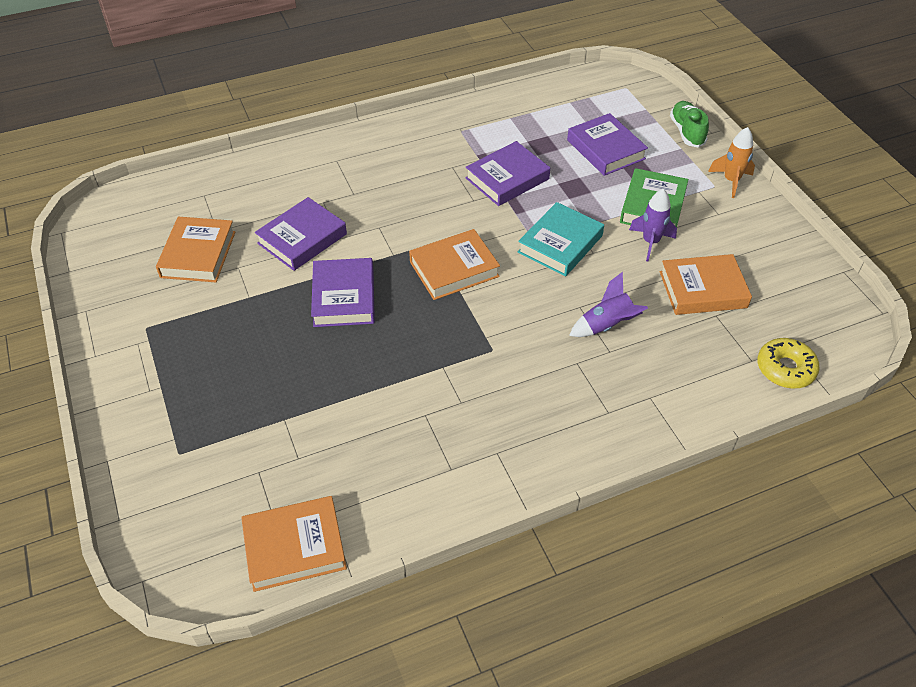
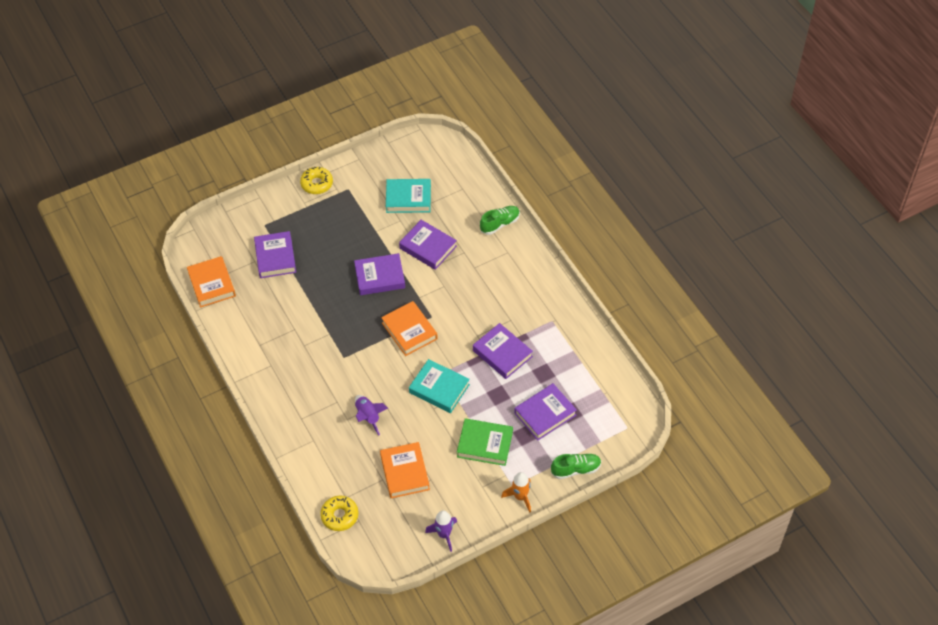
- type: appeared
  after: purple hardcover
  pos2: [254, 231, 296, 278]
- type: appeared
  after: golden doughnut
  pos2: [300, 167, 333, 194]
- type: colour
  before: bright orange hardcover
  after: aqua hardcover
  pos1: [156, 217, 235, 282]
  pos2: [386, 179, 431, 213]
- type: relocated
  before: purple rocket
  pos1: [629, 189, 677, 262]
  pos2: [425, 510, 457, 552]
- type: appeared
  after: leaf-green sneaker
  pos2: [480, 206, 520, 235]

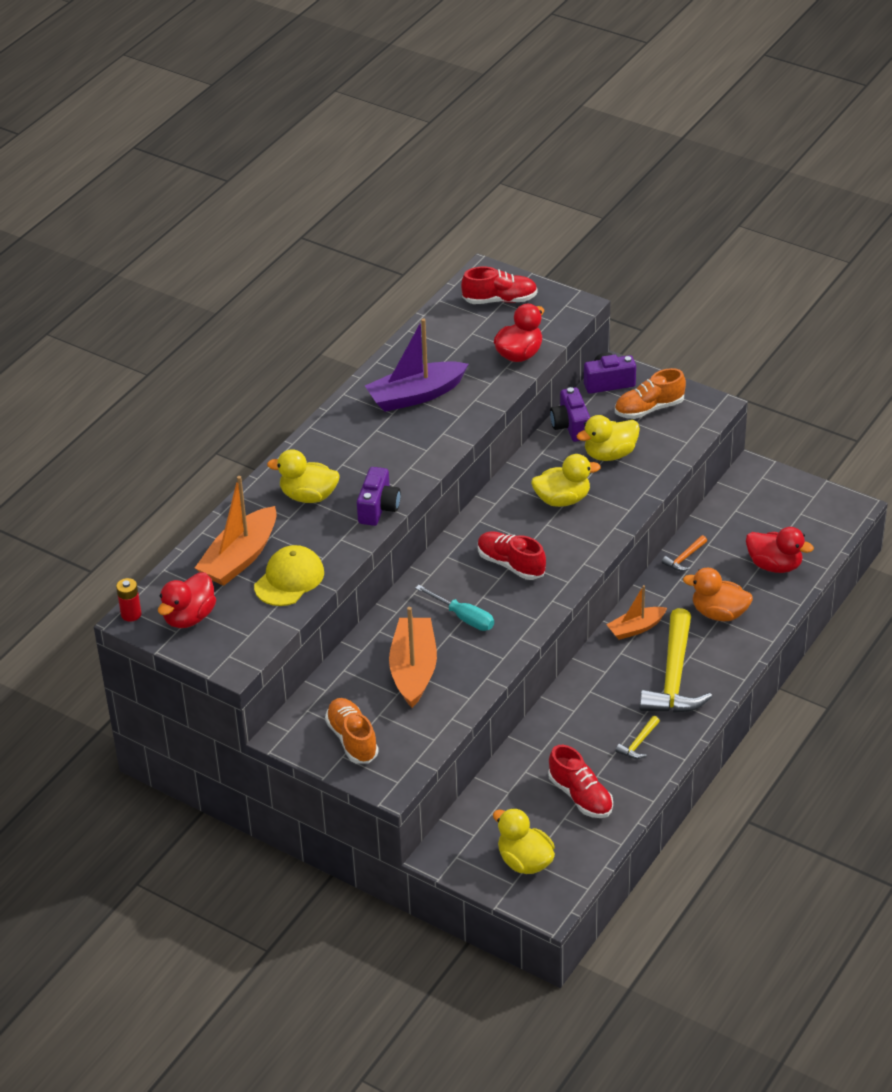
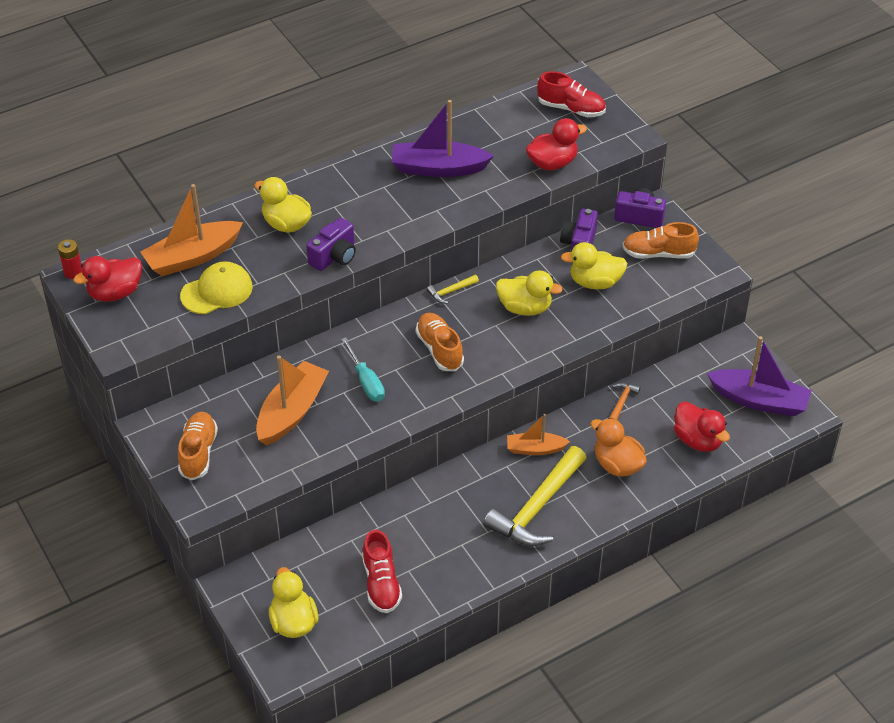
- type: colour
  before: crimson sneaker
  after: bright orange sneaker
  pos1: [478, 531, 546, 580]
  pos2: [416, 313, 464, 371]
- type: relocated
  before: golden carpenter's hammer
  pos1: [616, 716, 660, 759]
  pos2: [427, 275, 479, 304]
- type: spun
  before: bright orange carpenter's hammer
  pos1: [662, 535, 707, 571]
  pos2: [609, 382, 641, 420]
  turn: 135
- type: appeared
  after: purple sailboat
  pos2: [707, 336, 812, 416]

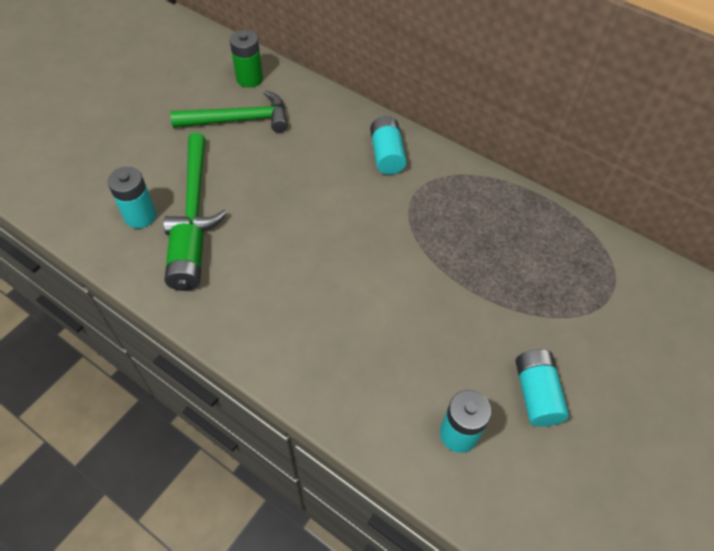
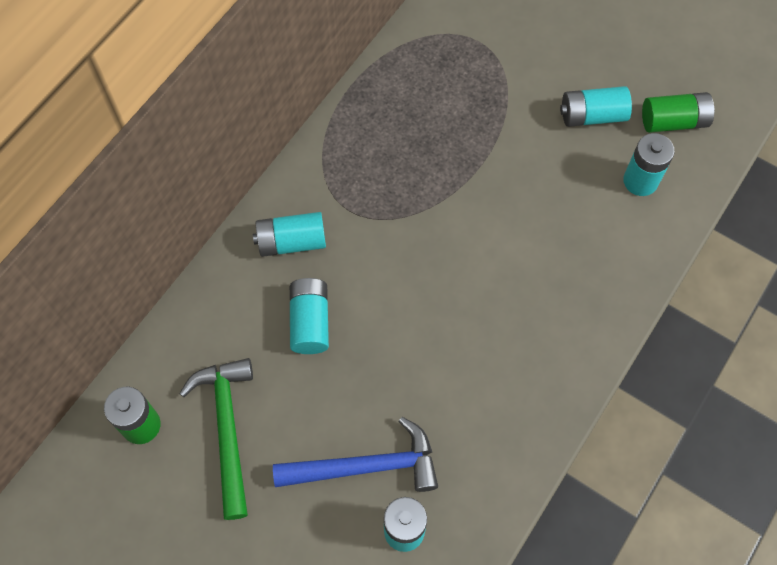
- type: colour
  before: leaf-green carpenter's hammer
  after: cobalt carpenter's hammer
  pos1: [163, 133, 227, 235]
  pos2: [273, 417, 438, 492]
- type: appeared
  after: aqua battery
  pos2: [290, 278, 329, 354]
- type: relocated
  before: leaf-green battery
  pos1: [164, 223, 204, 291]
  pos2: [642, 92, 715, 133]

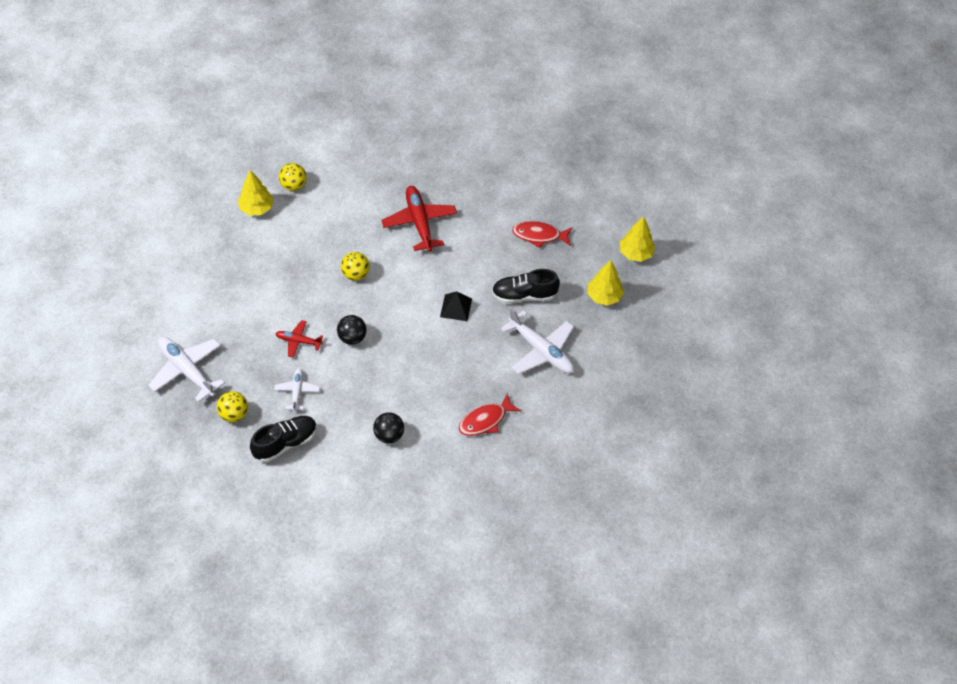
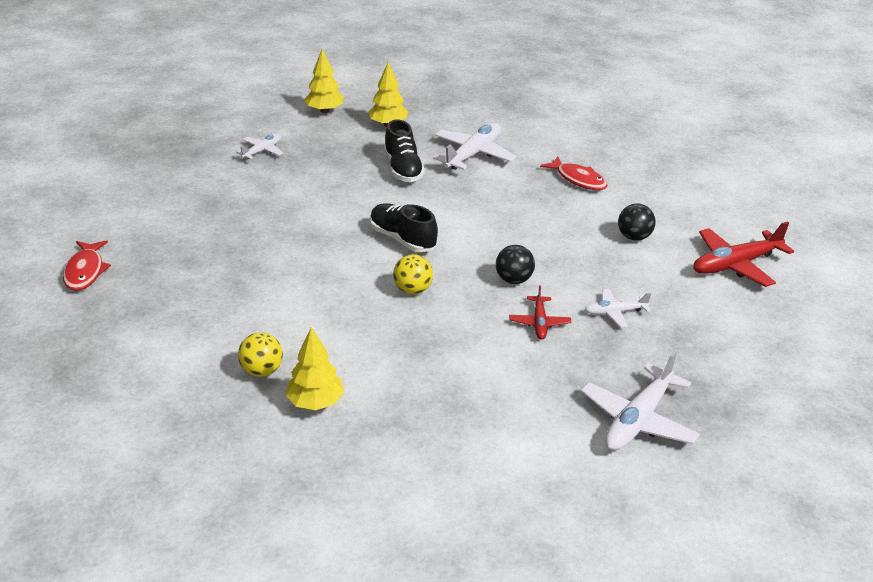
- type: relocated
  before: crimson fish
  pos1: [512, 221, 573, 248]
  pos2: [63, 240, 111, 291]
- type: appeared
  after: pure white toy plane
  pos2: [236, 134, 283, 159]
- type: relocated
  before: jet-black sneaker
  pos1: [250, 416, 317, 462]
  pos2: [370, 203, 438, 252]
- type: relocated
  before: crimson toy plane
  pos1: [381, 186, 457, 252]
  pos2: [693, 221, 794, 287]
- type: missing
  before: golden sphere
  pos1: [217, 391, 248, 422]
- type: missing
  before: jet-black pyramid
  pos1: [440, 291, 472, 321]

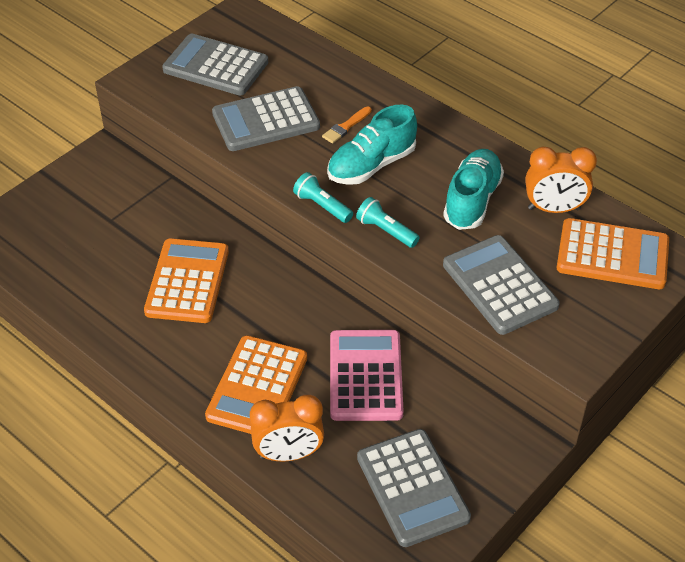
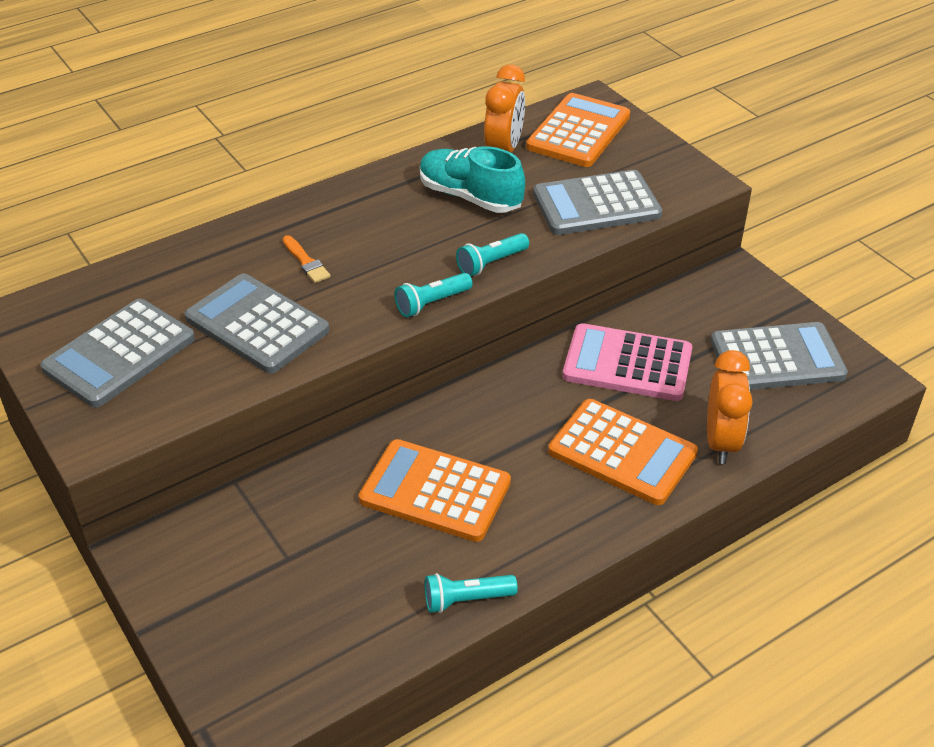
- type: spun
  before: gray pocket calculator
  pos1: [212, 86, 320, 151]
  pos2: [185, 273, 329, 374]
  turn: 135
- type: appeared
  after: aqua pocket torch
  pos2: [425, 573, 518, 613]
- type: missing
  before: aqua sneaker
  pos1: [327, 104, 417, 185]

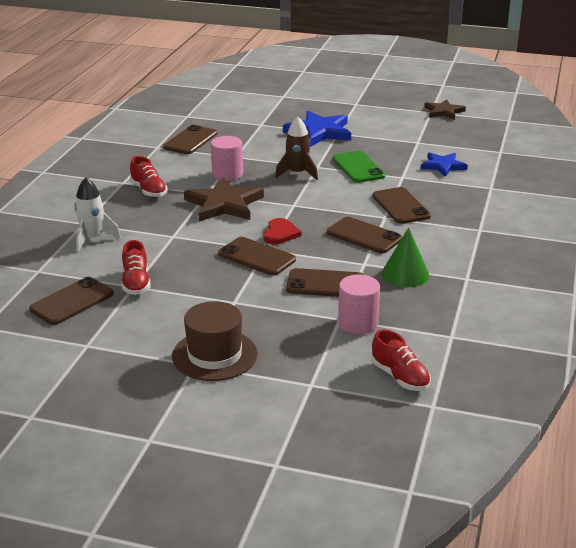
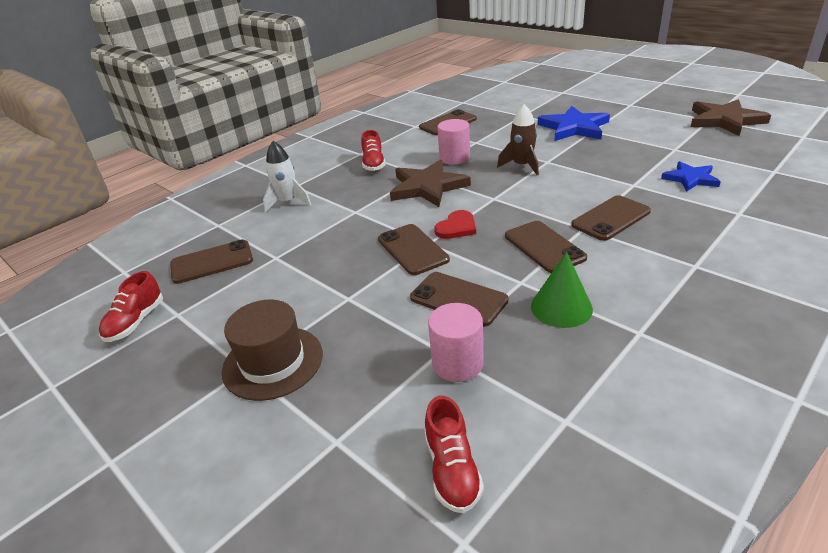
- type: relocated
  before: crimson sneaker
  pos1: [121, 240, 151, 295]
  pos2: [99, 271, 163, 342]
- type: spun
  before: dark brown phone
  pos1: [373, 187, 431, 224]
  pos2: [571, 195, 651, 241]
  turn: 45
- type: size
  before: dark brown star
  pos1: [424, 99, 466, 120]
  pos2: [691, 99, 771, 136]
  scale: 1.62
- type: missing
  before: leaf-green phone
  pos1: [332, 151, 385, 183]

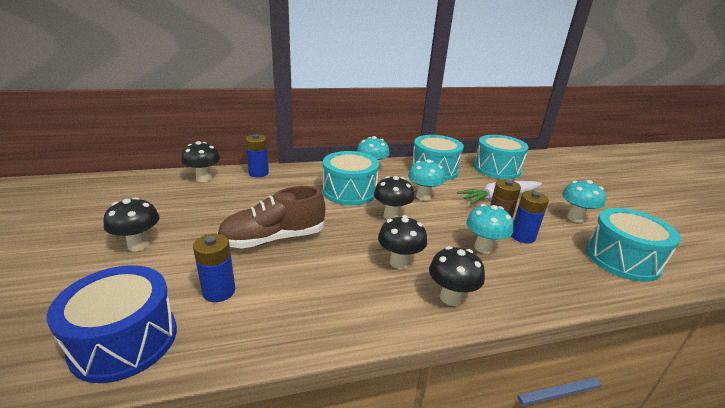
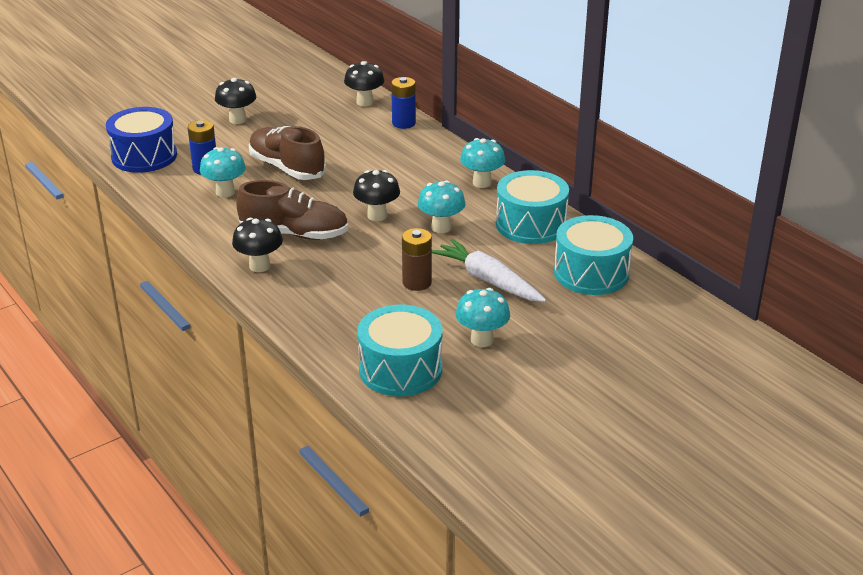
- type: relocated
  before: aqua mushroom
  pos1: [466, 204, 513, 254]
  pos2: [200, 147, 246, 198]
- type: exchanged
  before: jet-black mushroom
  after: dark brown sneaker
  pos1: [378, 215, 427, 269]
  pos2: [236, 180, 348, 240]
- type: missing
  before: aqua snare drum
  pos1: [323, 151, 379, 205]
- type: missing
  before: cobalt battery
  pos1: [511, 191, 549, 244]

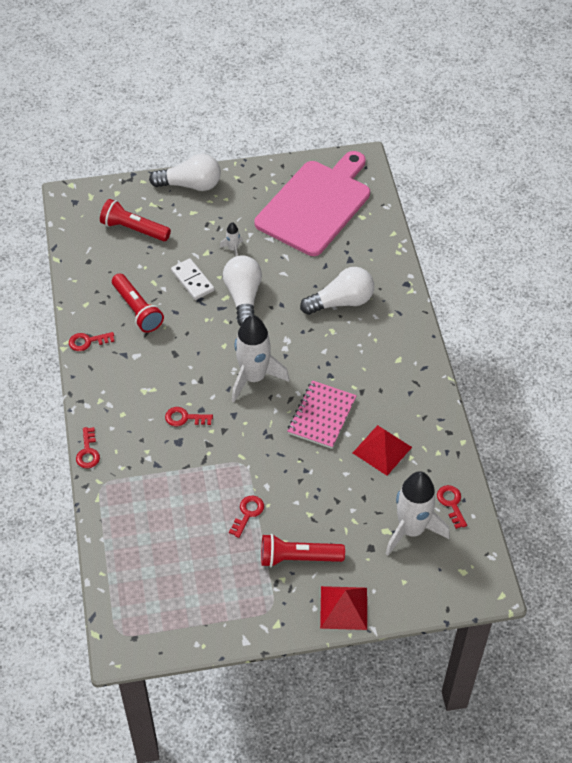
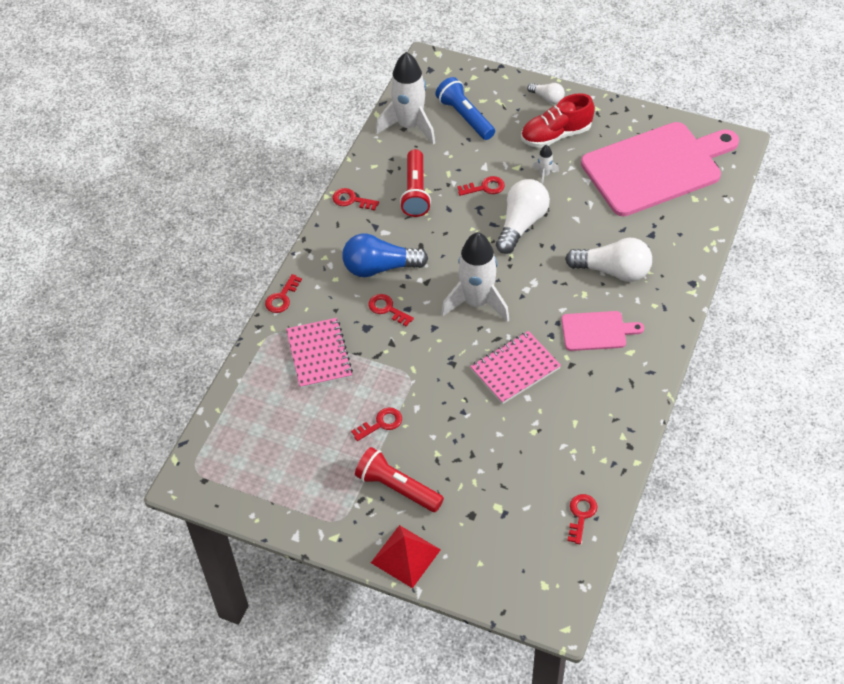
- type: appeared
  after: rose-pink notepad
  pos2: [286, 318, 353, 389]
- type: appeared
  after: cobalt lightbulb
  pos2: [342, 234, 428, 277]
- type: relocated
  before: pure white rocket
  pos1: [386, 471, 450, 556]
  pos2: [376, 52, 435, 145]
- type: colour
  before: crimson pocket torch
  after: cobalt pocket torch
  pos1: [100, 199, 171, 241]
  pos2: [435, 77, 495, 140]
- type: exchanged
  before: pure white domino tile
  after: crimson latchkey
  pos1: [171, 258, 215, 300]
  pos2: [457, 176, 505, 196]
- type: appeared
  after: crimson sneaker
  pos2: [521, 93, 595, 148]
- type: size
  before: pure white lightbulb
  pos1: [149, 154, 221, 191]
  pos2: [527, 83, 565, 104]
  scale: 0.52
- type: appeared
  after: rose-pink bread board
  pos2: [562, 311, 644, 351]
- type: missing
  before: crimson pyramid
  pos1: [353, 425, 412, 476]

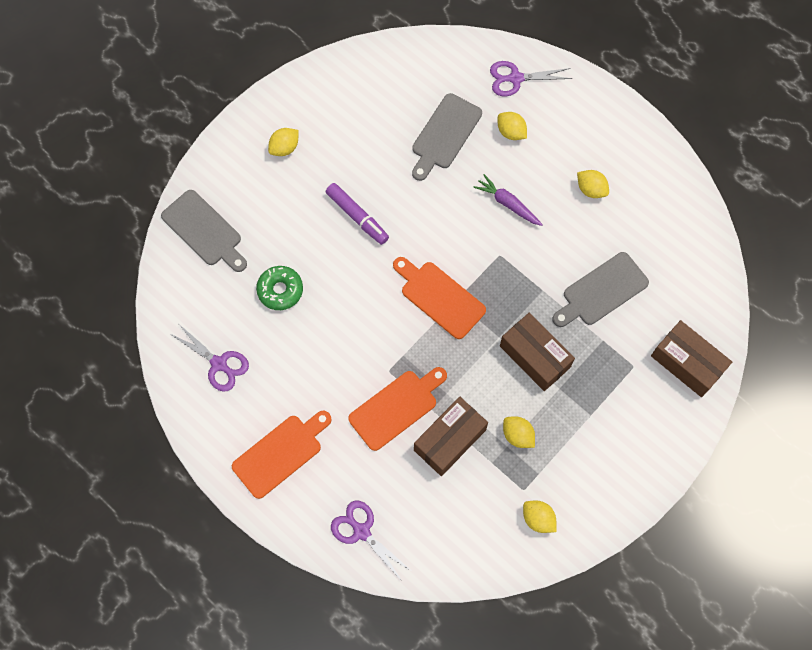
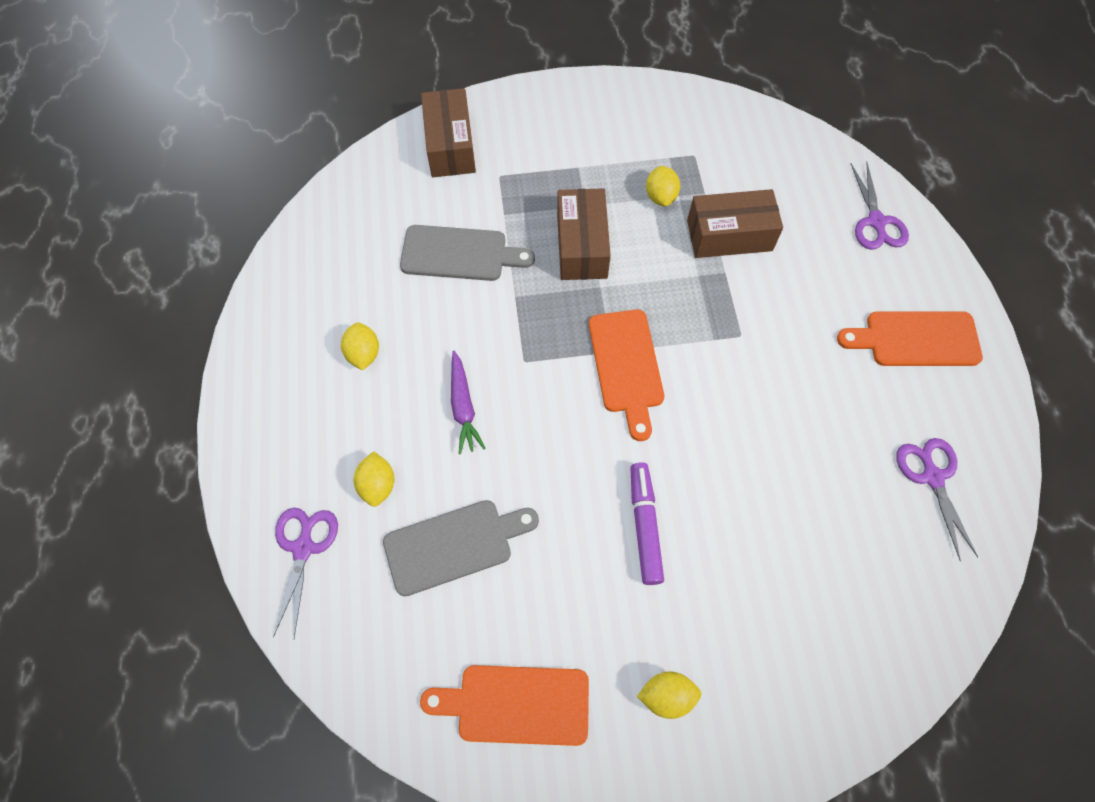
- type: spun
  before: purple pair of scissors
  pos1: [490, 61, 572, 96]
  pos2: [273, 508, 338, 638]
  turn: -120
- type: relocated
  before: bright orange bread board
  pos1: [348, 367, 447, 451]
  pos2: [420, 665, 589, 746]
- type: missing
  before: gray bread board
  pos1: [161, 190, 247, 272]
- type: missing
  before: leaf-green doughnut
  pos1: [256, 266, 303, 310]
- type: missing
  before: golden citrus fruit
  pos1: [523, 501, 557, 533]

